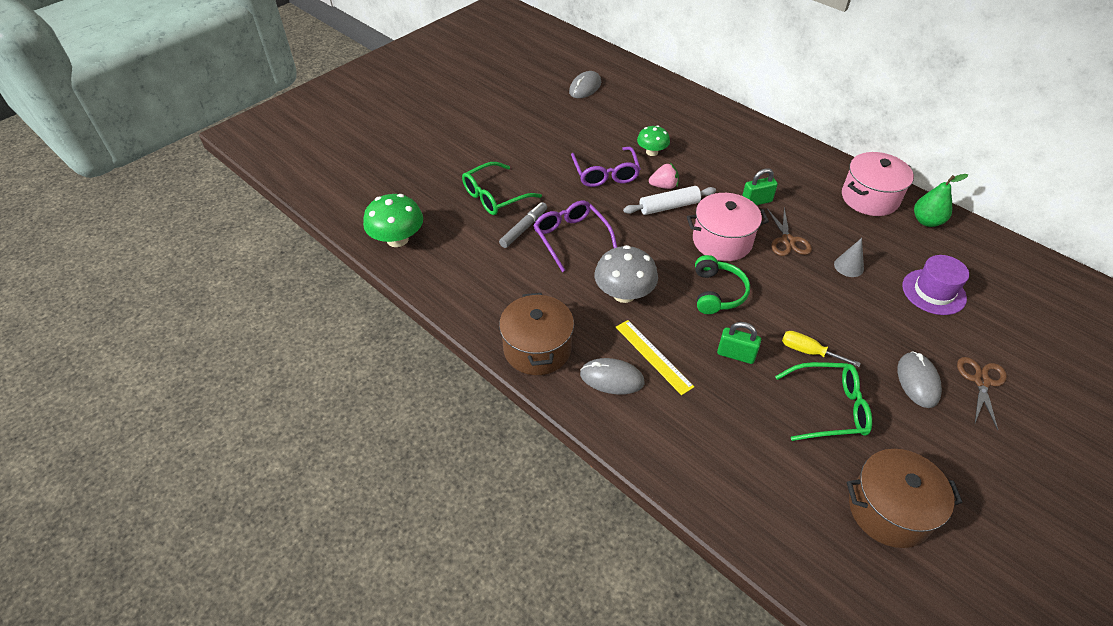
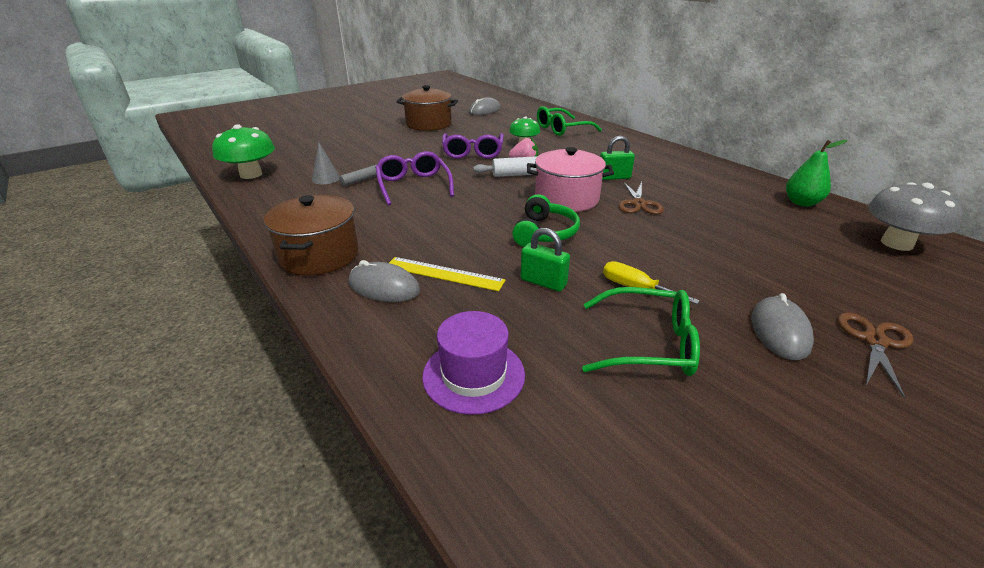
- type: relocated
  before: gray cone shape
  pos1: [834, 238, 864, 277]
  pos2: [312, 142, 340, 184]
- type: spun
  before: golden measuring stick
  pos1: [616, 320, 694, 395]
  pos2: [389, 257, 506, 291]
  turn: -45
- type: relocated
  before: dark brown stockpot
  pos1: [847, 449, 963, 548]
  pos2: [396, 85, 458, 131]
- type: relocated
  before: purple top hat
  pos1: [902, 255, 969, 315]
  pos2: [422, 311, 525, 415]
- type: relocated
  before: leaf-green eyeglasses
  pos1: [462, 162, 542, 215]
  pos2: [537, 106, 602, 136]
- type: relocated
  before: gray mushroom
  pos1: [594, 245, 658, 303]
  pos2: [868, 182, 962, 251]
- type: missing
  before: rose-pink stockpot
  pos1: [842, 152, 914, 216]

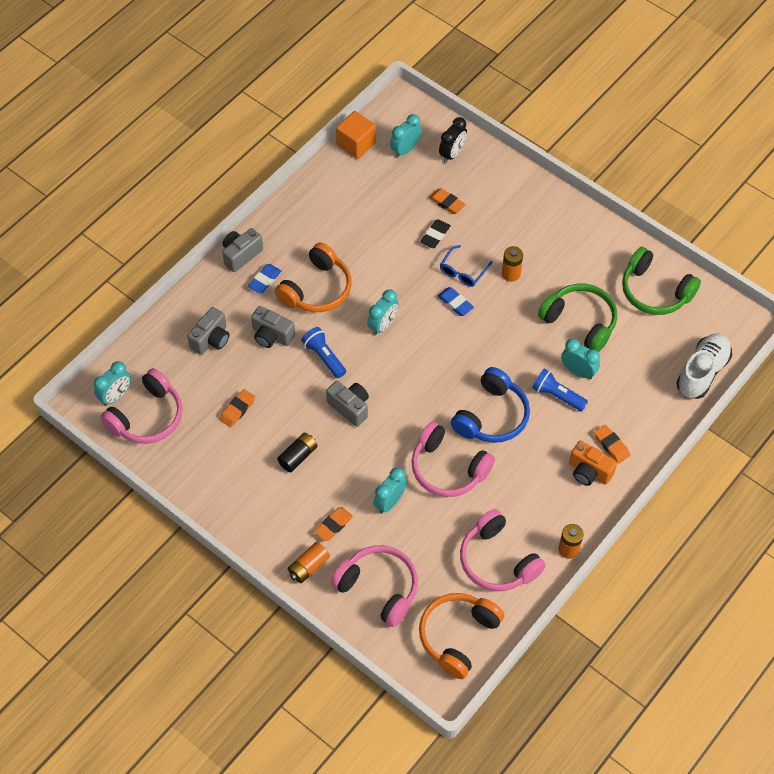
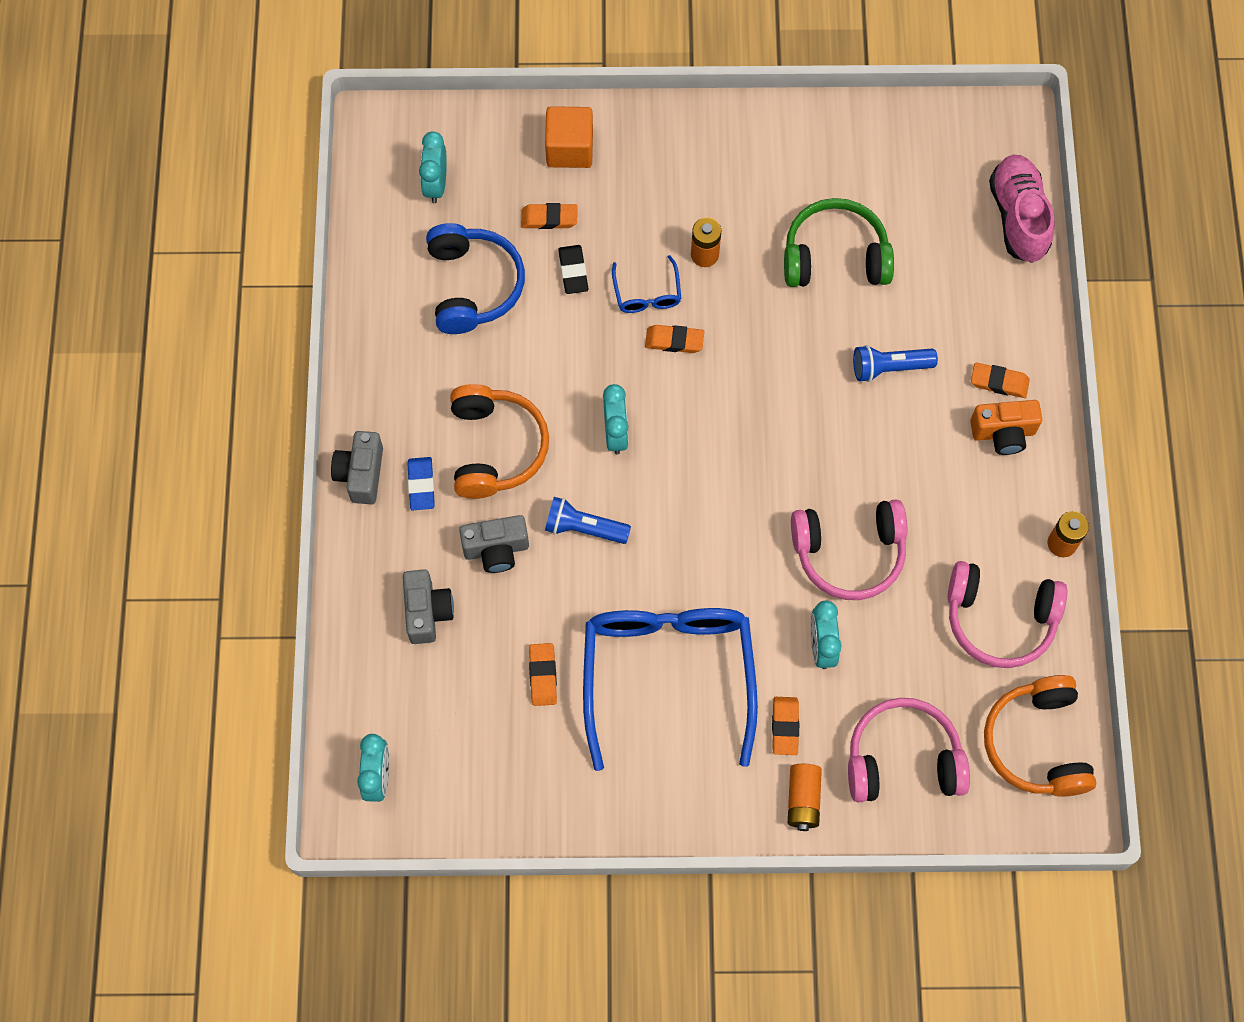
- type: relocated
  before: cobalt headphones
  pos1: [451, 367, 530, 443]
  pos2: [426, 223, 525, 334]
- type: relocated
  before: bright orange solid cube
  pos1: [336, 111, 376, 159]
  pos2: [545, 106, 593, 168]
- type: exchanged
  before: jet-black battery
  after: cobalt eyeglasses
  pos1: [277, 433, 318, 472]
  pos2: [583, 608, 758, 771]
- type: colour
  before: cobalt pencil eraser
  after: bright orange pencil eraser
  pos1: [437, 287, 474, 316]
  pos2: [645, 325, 704, 353]
- type: colour
  before: pure white sneaker
  after: rose-pink sneaker
  pos1: [676, 333, 732, 399]
  pos2: [989, 155, 1055, 263]
- type: missing
  before: rose-pink headphones
  pos1: [100, 368, 183, 444]
- type: missing
  before: gray camera
  pos1: [326, 381, 369, 427]
- type: missing
  before: jet-black bedside clock
  pos1: [439, 117, 467, 163]
- type: missing
  before: aqua bedside clock
  pos1: [561, 339, 600, 379]
- type: missing
  before: leaf-green headphones
  pos1: [622, 247, 701, 315]

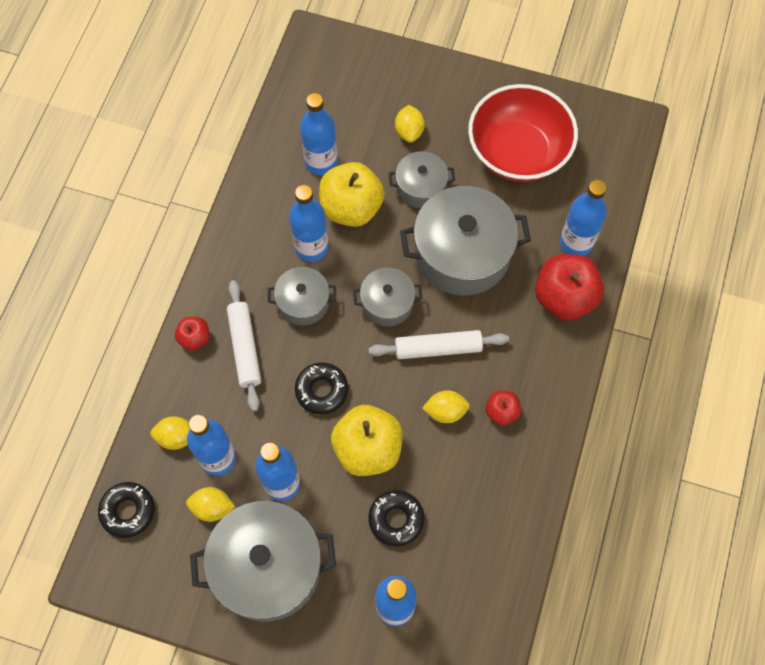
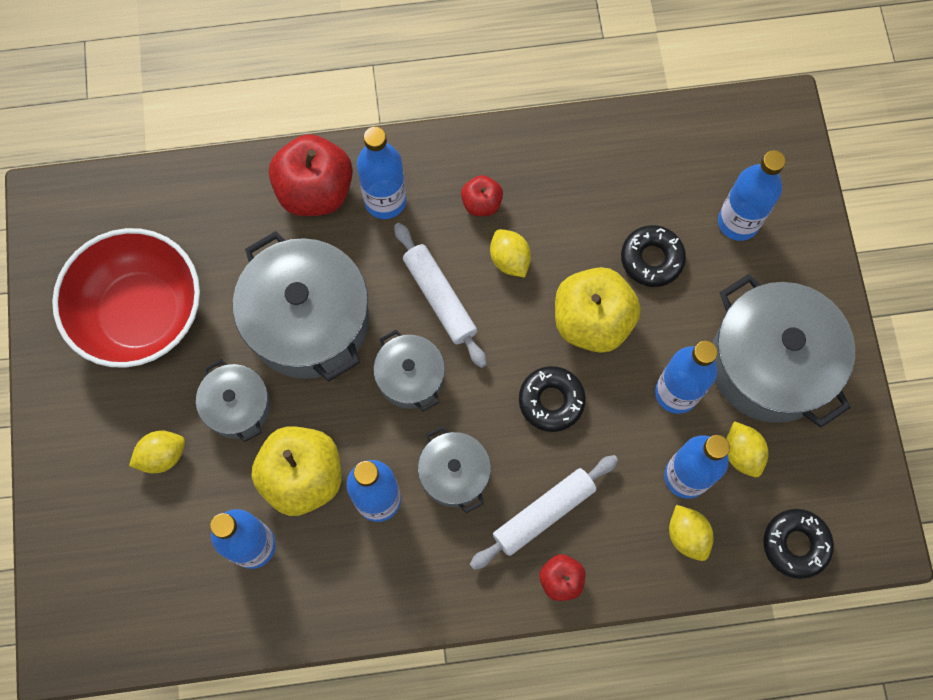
- type: relocated
  before: cobalt drink bottle
  pos1: [560, 180, 607, 256]
  pos2: [357, 127, 406, 219]

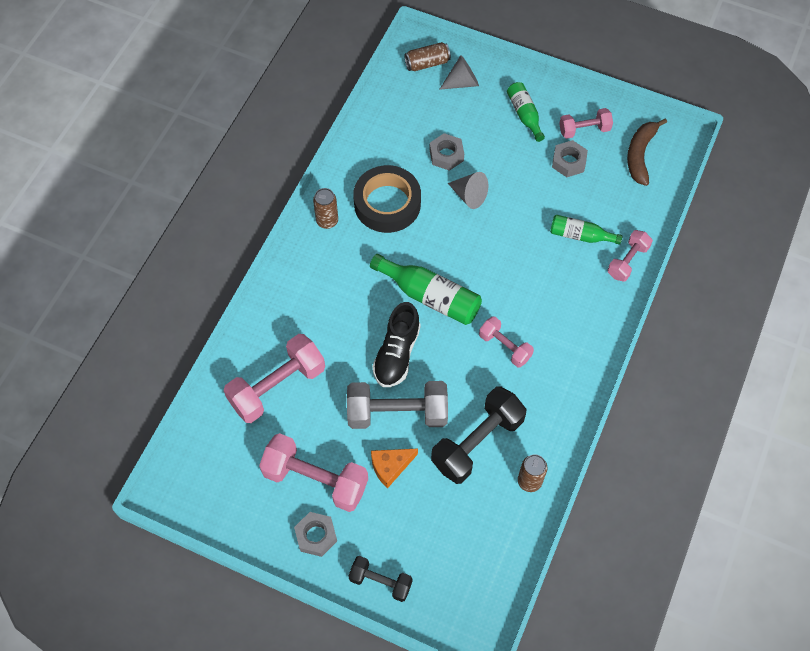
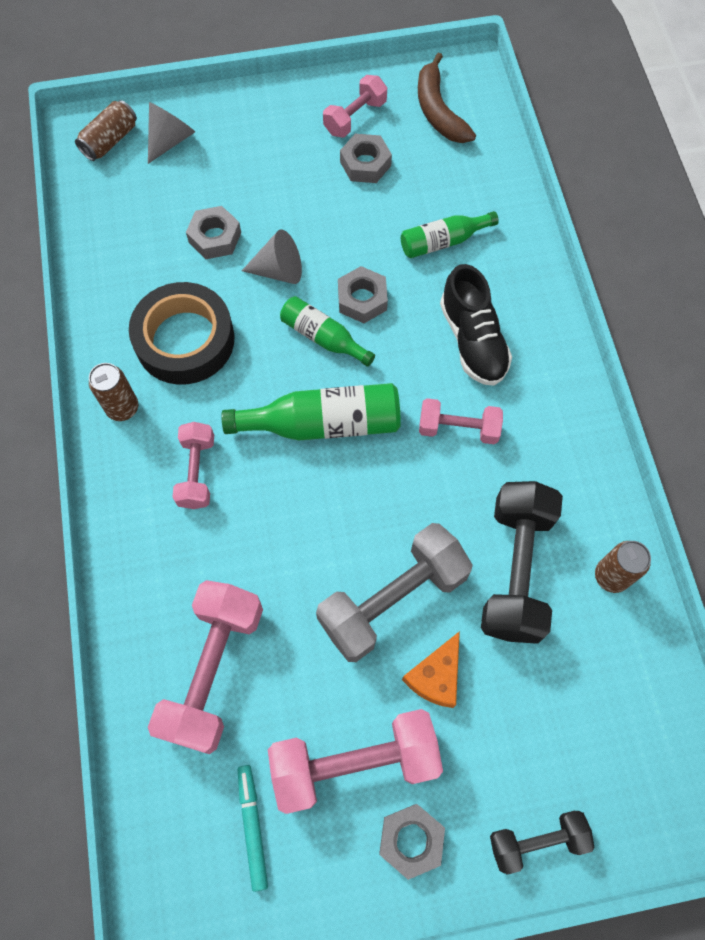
- type: relocated
  before: rose-pink hand weight
  pos1: [607, 230, 653, 282]
  pos2: [172, 422, 214, 509]
- type: appeared
  after: aqua marker
  pos2: [238, 765, 268, 892]
- type: relocated
  before: leaf-green drink bottle
  pos1: [507, 82, 545, 142]
  pos2: [280, 296, 375, 367]
- type: appeared
  after: gray hexagon nut
  pos2: [338, 266, 388, 323]
- type: relocated
  before: jet-black sneaker
  pos1: [372, 302, 421, 387]
  pos2: [440, 264, 512, 386]

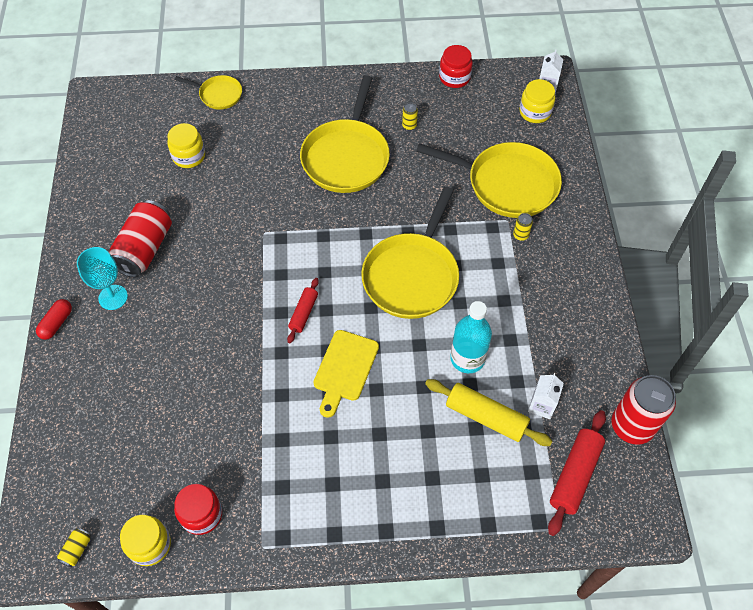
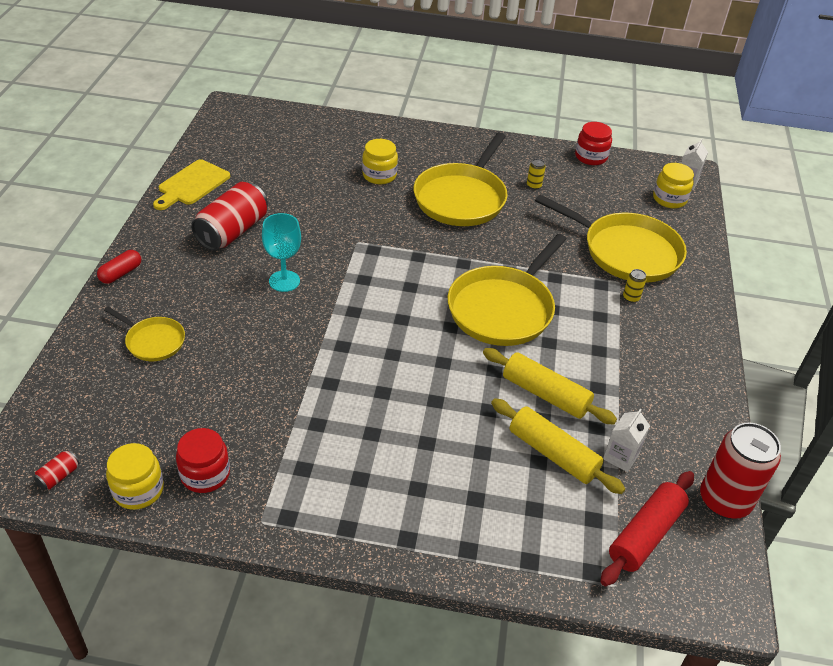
- type: colour
  before: golden tin
  after: crimson tin
  pos1: [57, 527, 91, 568]
  pos2: [34, 450, 80, 490]
- type: relocated
  before: golden skillet
  pos1: [175, 75, 242, 110]
  pos2: [104, 307, 185, 361]
- type: relocated
  before: golden bread board
  pos1: [313, 330, 379, 418]
  pos2: [153, 159, 230, 210]
- type: relocated
  before: aqua chalice
  pos1: [77, 247, 128, 310]
  pos2: [262, 213, 301, 292]
- type: relocated
  before: golden preserve jar
  pos1: [167, 123, 205, 168]
  pos2: [362, 139, 398, 184]
- type: exchanged
  before: aqua drink bottle
  after: golden rolling pin
  pos1: [450, 301, 492, 373]
  pos2: [483, 348, 617, 424]
- type: missing
  before: crimson rolling pin
  pos1: [287, 278, 319, 343]

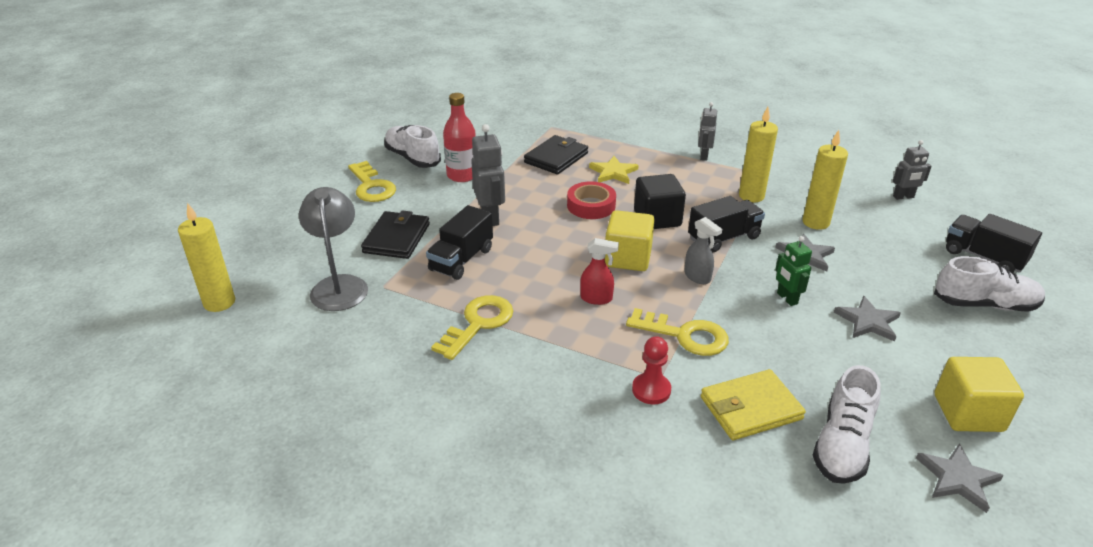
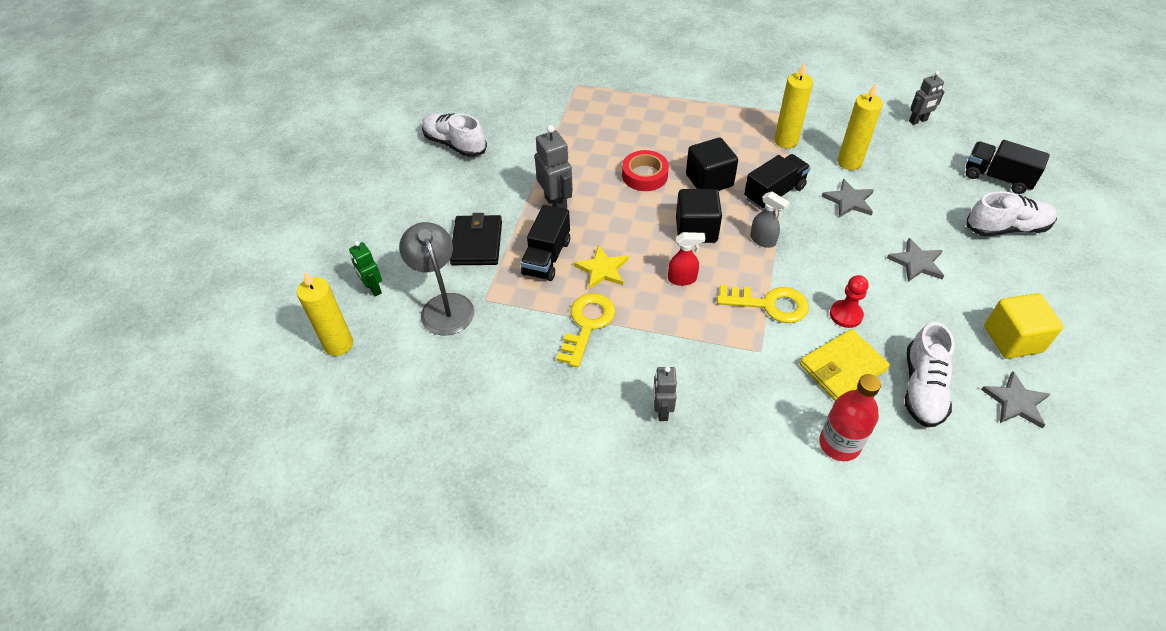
- type: relocated
  before: leaf-green robot figure
  pos1: [775, 236, 812, 306]
  pos2: [349, 241, 382, 296]
- type: relocated
  before: golden star
  pos1: [589, 156, 639, 184]
  pos2: [574, 245, 628, 289]
- type: relocated
  before: gray robot figure
  pos1: [698, 102, 717, 161]
  pos2: [653, 366, 677, 421]
- type: colour
  before: golden solid cube
  after: jet-black solid cube
  pos1: [605, 210, 655, 271]
  pos2: [676, 189, 722, 243]
- type: relocated
  before: crimson drink bottle
  pos1: [443, 93, 476, 182]
  pos2: [819, 374, 881, 461]
- type: relocated
  before: crimson pawn
  pos1: [632, 336, 671, 404]
  pos2: [830, 275, 869, 328]
- type: missing
  before: golden latchkey
  pos1: [348, 161, 396, 202]
- type: missing
  before: jet-black billfold
  pos1: [524, 135, 588, 174]

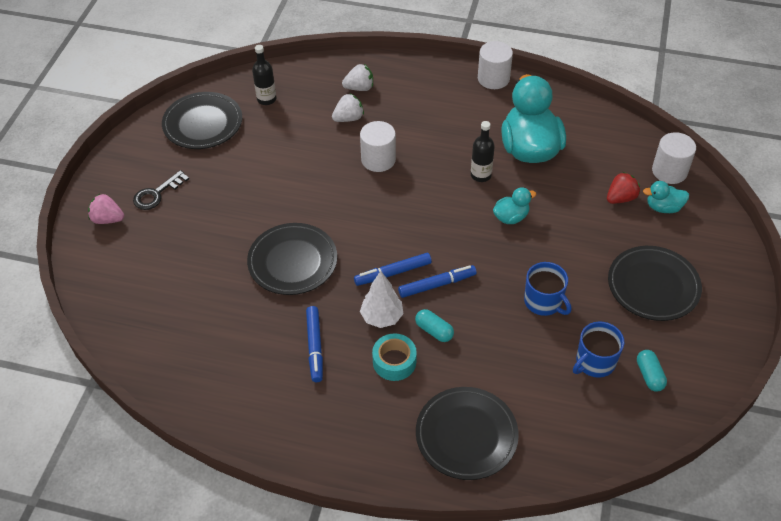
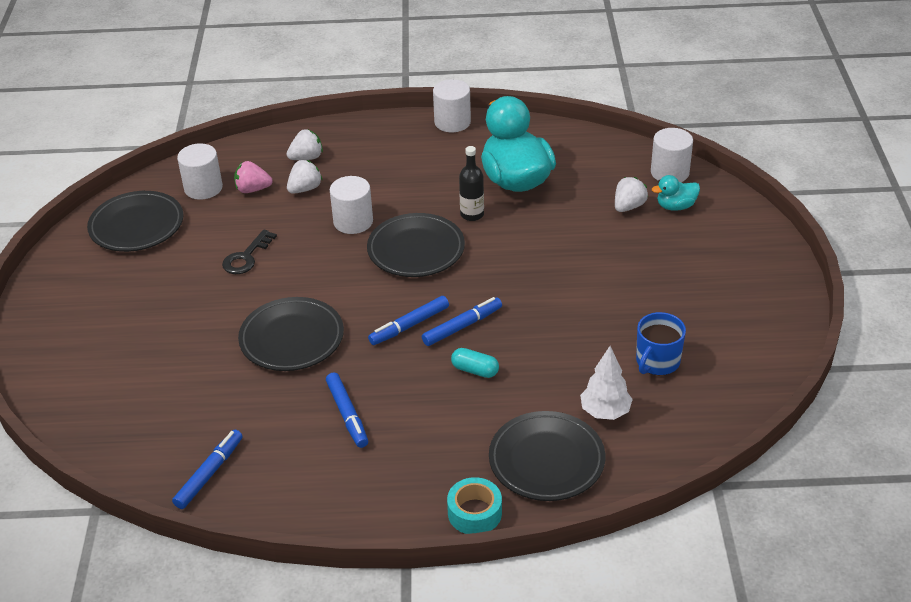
- type: appeared
  after: cobalt marker
  pos2: [172, 430, 243, 509]
- type: exchanged
  before: jet-black drink bottle
  after: pure white cylinder shape
  pos1: [252, 45, 276, 105]
  pos2: [177, 143, 223, 200]
- type: relocated
  before: jet-black latchkey
  pos1: [133, 170, 189, 210]
  pos2: [222, 229, 277, 274]
- type: relocated
  before: rose-pink toy strawberry
  pos1: [88, 194, 124, 224]
  pos2: [234, 161, 273, 193]
- type: relocated
  before: jet-black dinner plate
  pos1: [608, 246, 702, 321]
  pos2: [367, 213, 465, 277]
- type: relocated
  before: aqua tape
  pos1: [372, 334, 417, 381]
  pos2: [447, 477, 502, 534]
- type: relocated
  before: pure white fir tree
  pos1: [360, 271, 404, 328]
  pos2: [580, 346, 633, 420]
- type: colour
  before: crimson toy strawberry
  after: pure white toy strawberry
  pos1: [607, 172, 640, 204]
  pos2: [615, 177, 648, 212]
- type: missing
  before: aqua toy duck
  pos1: [493, 187, 536, 224]
- type: missing
  before: cobalt tea mug
  pos1: [524, 262, 571, 316]
- type: missing
  before: aqua pill shape
  pos1: [637, 350, 667, 392]

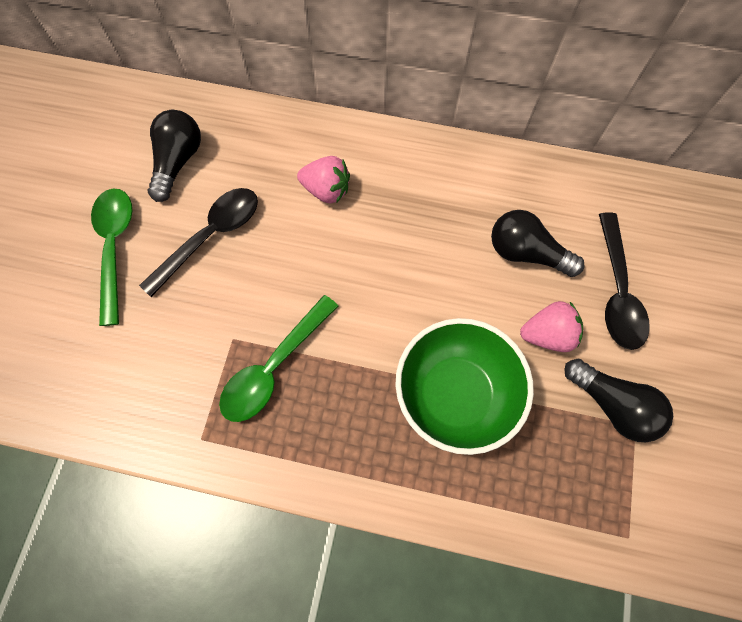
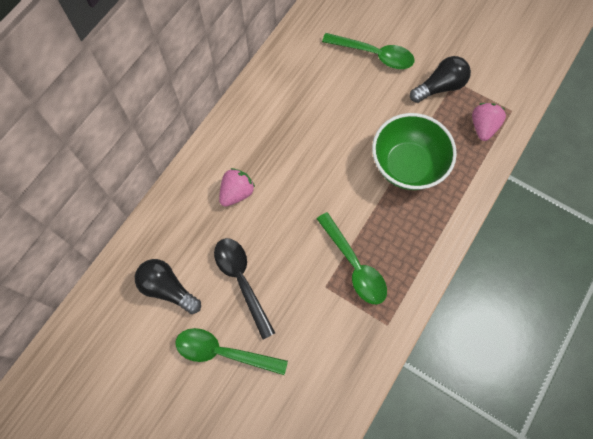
- type: colour
  before: jet-black tablespoon
  after: leaf-green tablespoon
  pos1: [599, 212, 650, 350]
  pos2: [322, 33, 415, 69]
- type: relocated
  before: rose-pink toy strawberry
  pos1: [520, 301, 583, 352]
  pos2: [472, 103, 506, 141]
- type: missing
  before: jet-black lightbulb
  pos1: [491, 210, 584, 277]

